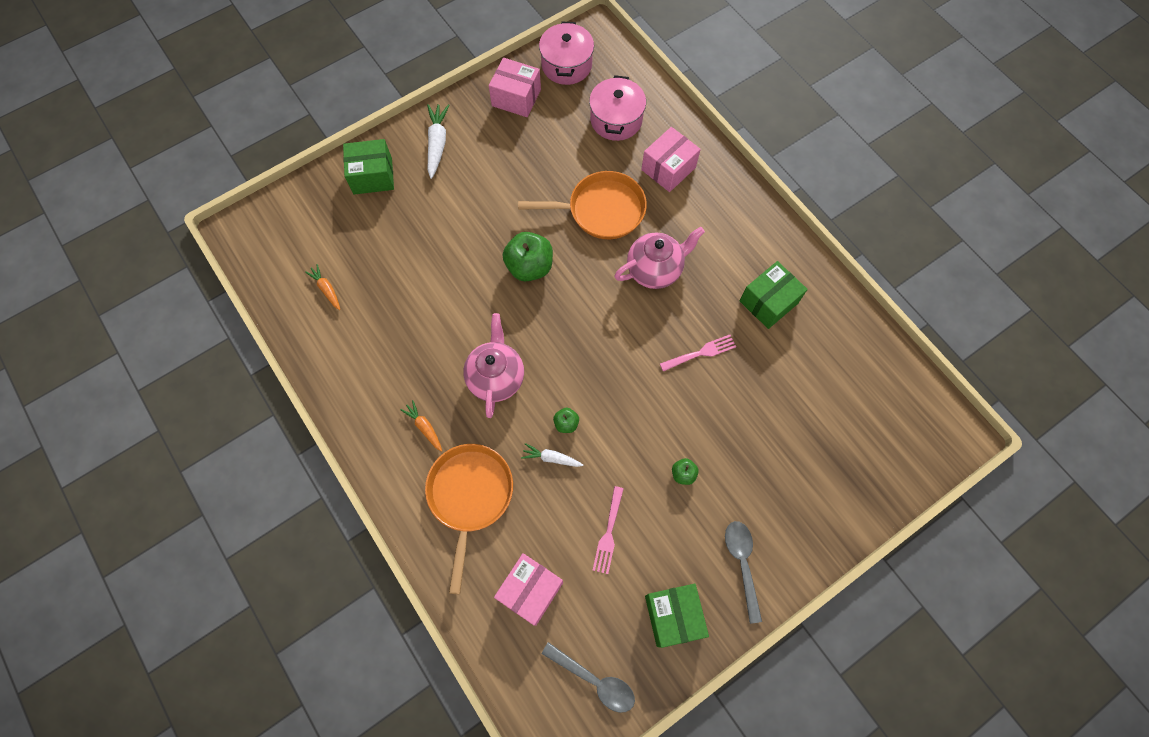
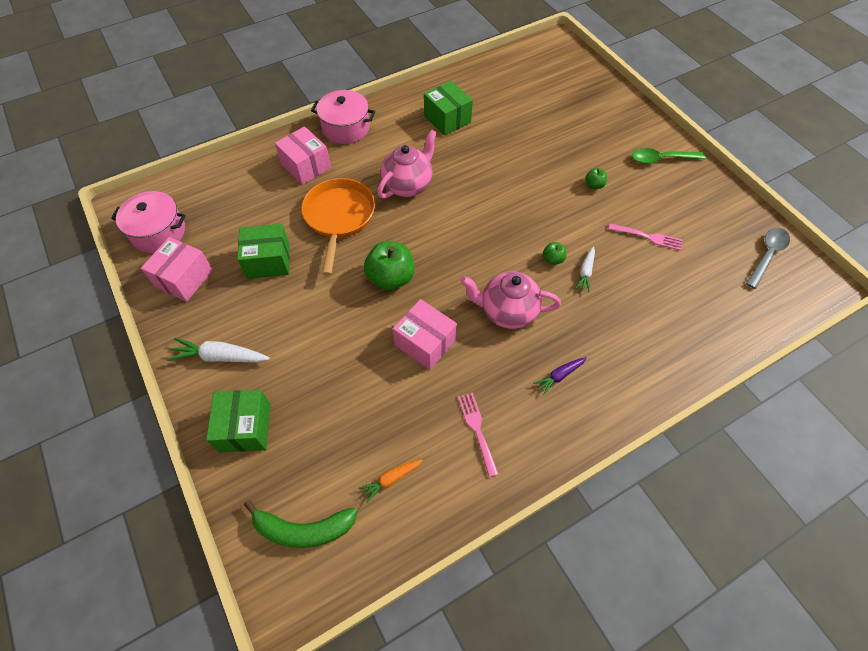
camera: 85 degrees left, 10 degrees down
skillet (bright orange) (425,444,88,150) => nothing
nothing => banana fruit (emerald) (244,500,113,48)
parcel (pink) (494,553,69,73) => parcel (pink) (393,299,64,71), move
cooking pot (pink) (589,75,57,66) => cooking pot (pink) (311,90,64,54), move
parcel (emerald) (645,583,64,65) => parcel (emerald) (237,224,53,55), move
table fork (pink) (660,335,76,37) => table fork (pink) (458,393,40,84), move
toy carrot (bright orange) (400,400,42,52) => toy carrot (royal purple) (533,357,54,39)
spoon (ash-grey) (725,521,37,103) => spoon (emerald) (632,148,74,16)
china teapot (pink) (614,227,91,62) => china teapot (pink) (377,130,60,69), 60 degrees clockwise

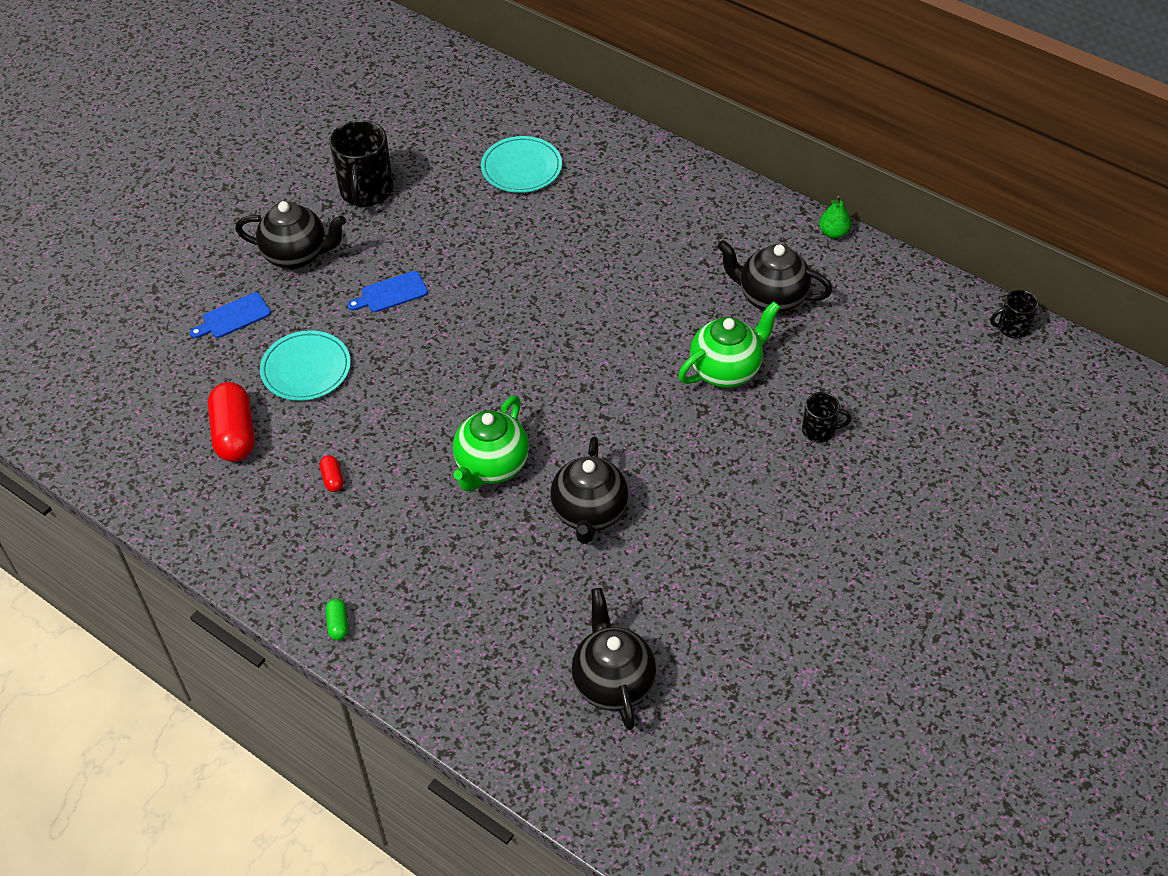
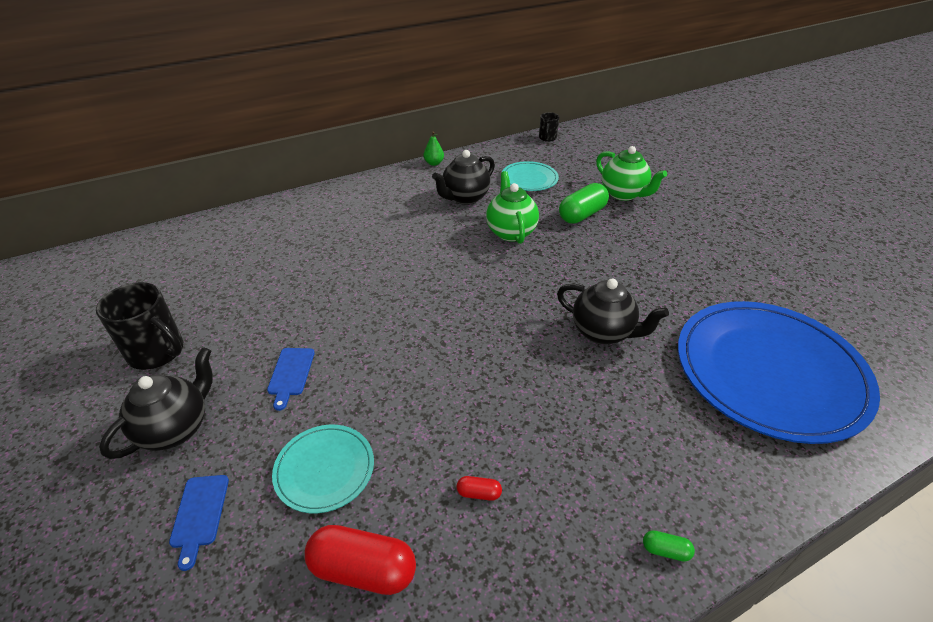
camera: 65 degrees left, 10 degrees down
china teapot (emerald) (453,395,76,96) => china teapot (emerald) (596,146,71,55), move
dinner plate (turquoise) (481,136,81,57) => dinner plate (turquoise) (502,161,57,30), move
china teapot (black) (571,588,85,142) => dinner plate (royal blue) (678,301,202,143)
tea mug (black) (802,392,49,51) => pill (emerald) (559,183,50,41)

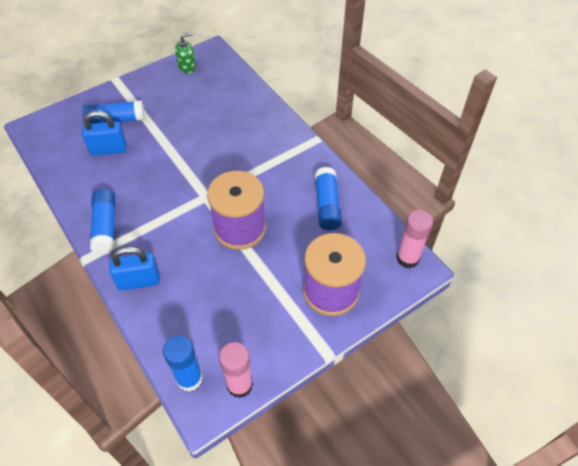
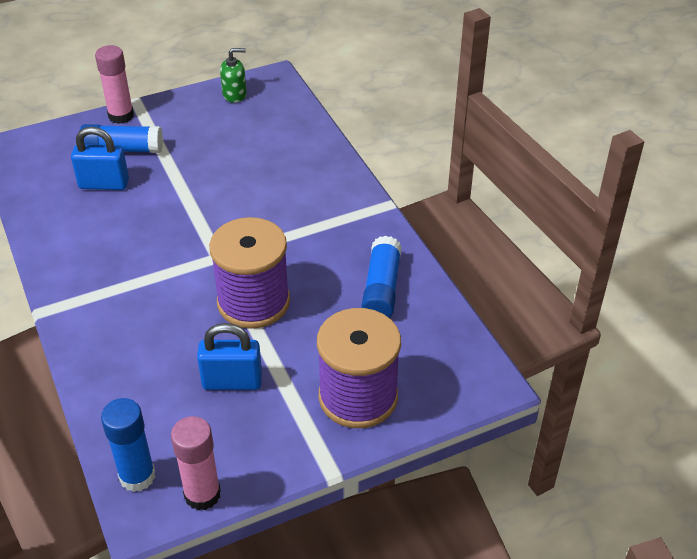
camera: 10 degrees right, 10 degrees down
glue (royal blue) (90,189,25,66) => nothing
padlock (royal blue) (109,247,51,43) => padlock (royal blue) (197,323,65,67), move
glue (pink) (397,210,36,58) => glue (pink) (95,45,39,79), move

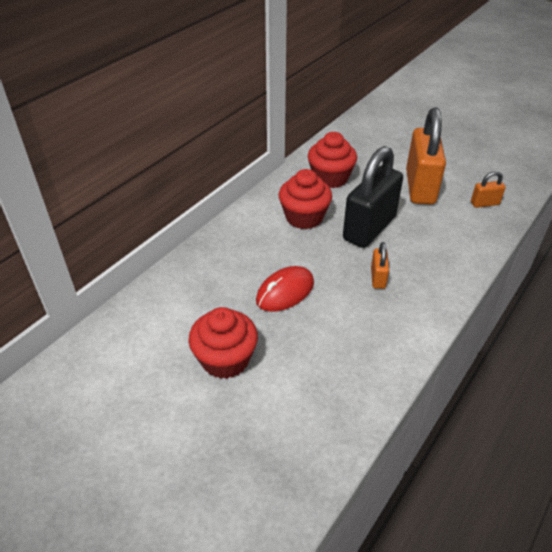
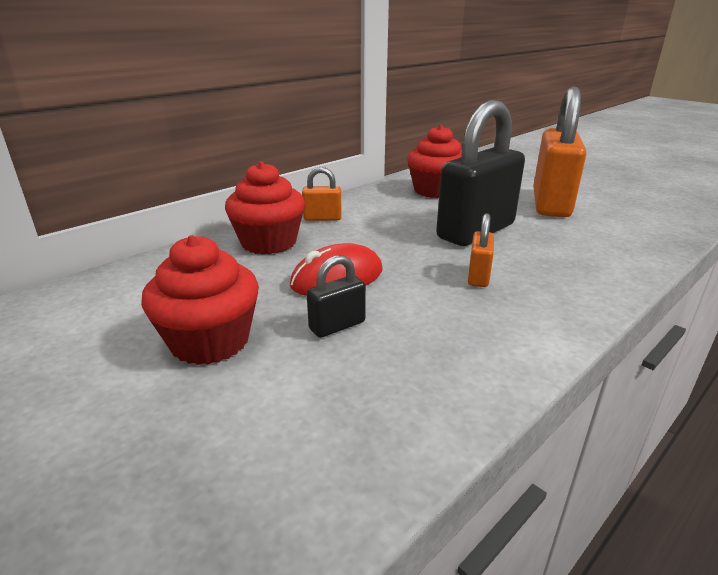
camera: 10 degrees right, 15 degrees down
nothing => padlock (black) (307,255,59,83)
fairy cake (crimson) (279,169,53,60) => fairy cake (crimson) (225,161,80,94), move
padlock (bright orange) (471,171,35,37) => padlock (bright orange) (302,167,40,53), move

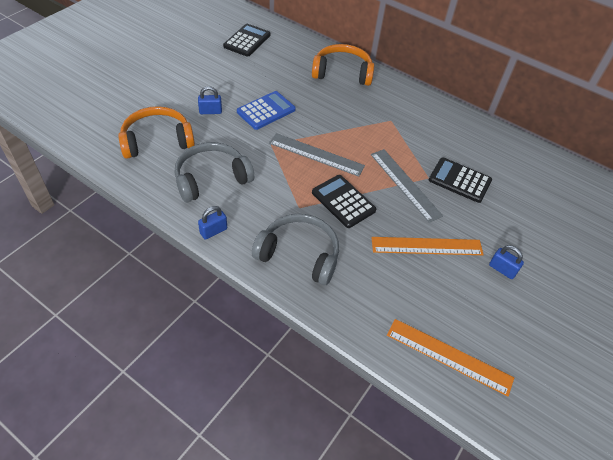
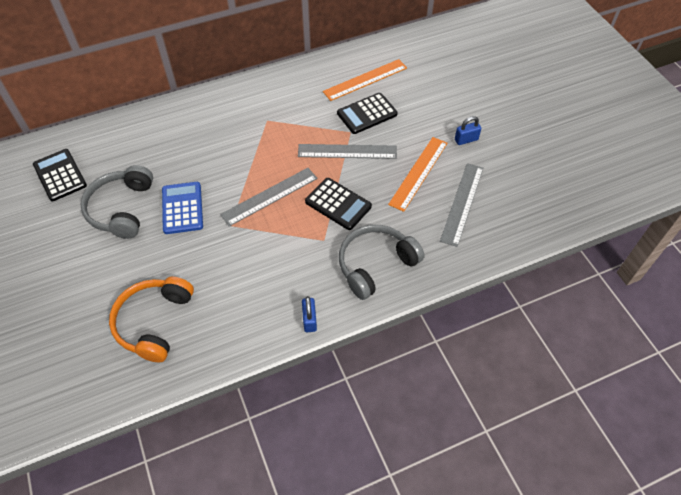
camera: 55 degrees left, 5 degrees up
padlock (royal blue) (198,86,24,28) => nothing
headphones (bright orange) (312,44,62,42) => nothing
nothing => straightedge (ash-grey) (440,163,43,84)
headphones (ash-grey) (175,142,79,60) => headphones (ash-grey) (80,165,73,74), move
straightedge (bright orange) (387,319,127,77) => straightedge (bright orange) (323,59,84,42), move
adding machine (black) (312,175,64,53) => adding machine (black) (305,178,67,52), 135 degrees counterclockwise

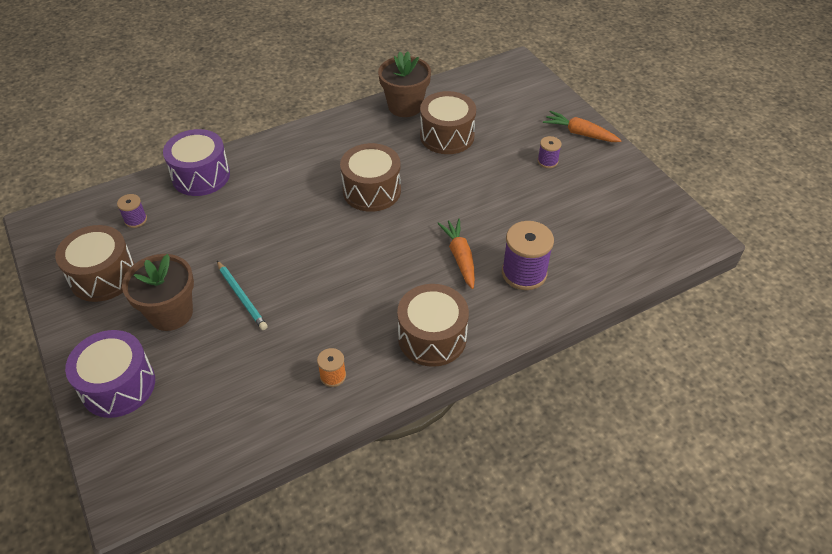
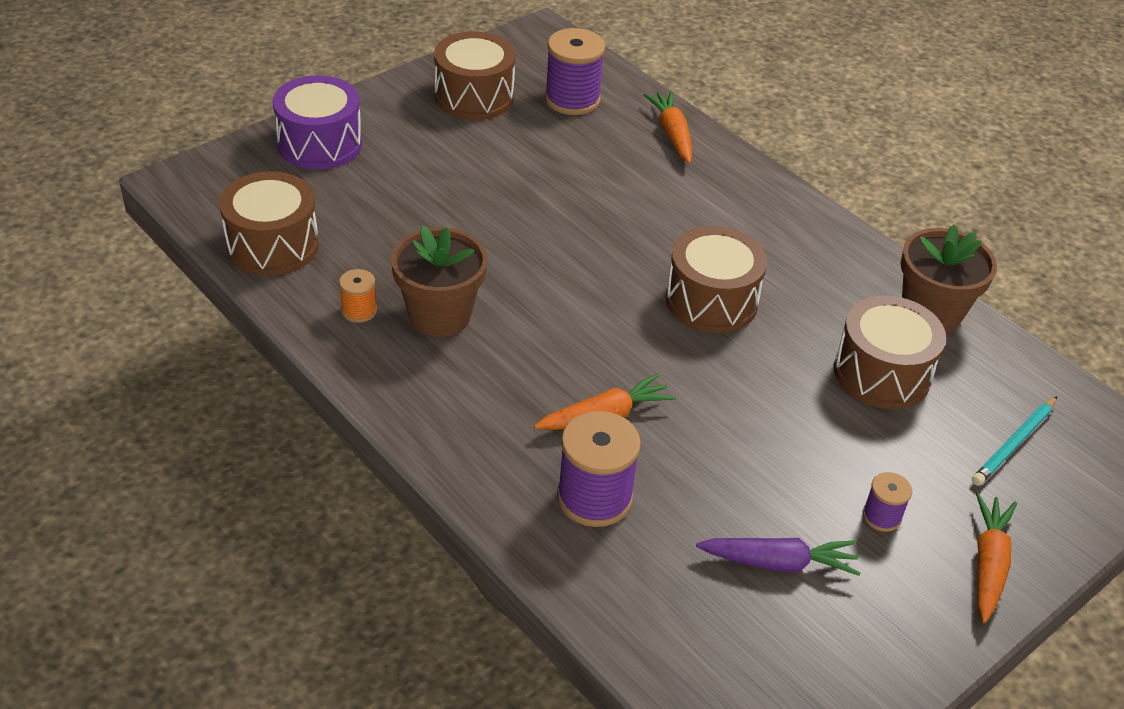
camera: 75 degrees right, 5 degrees down
nothing => toy carrot (royal purple) (696,538,164,38)
potted plant (russet) (122,254,72,77) => potted plant (russet) (391,226,97,111), move
lead pencil (turquoise) (217,261,51,69) => lead pencil (turquoise) (972,396,85,90), move
snare drum (russet) (397,284,72,83) => snare drum (russet) (219,171,100,105), move
snare drum (royal purple) (163,129,67,67) => toy carrot (bright orange) (643,91,49,72)
reel of thread (royal purple) (117,194,30,34) => reel of thread (royal purple) (545,28,60,87), x1.92

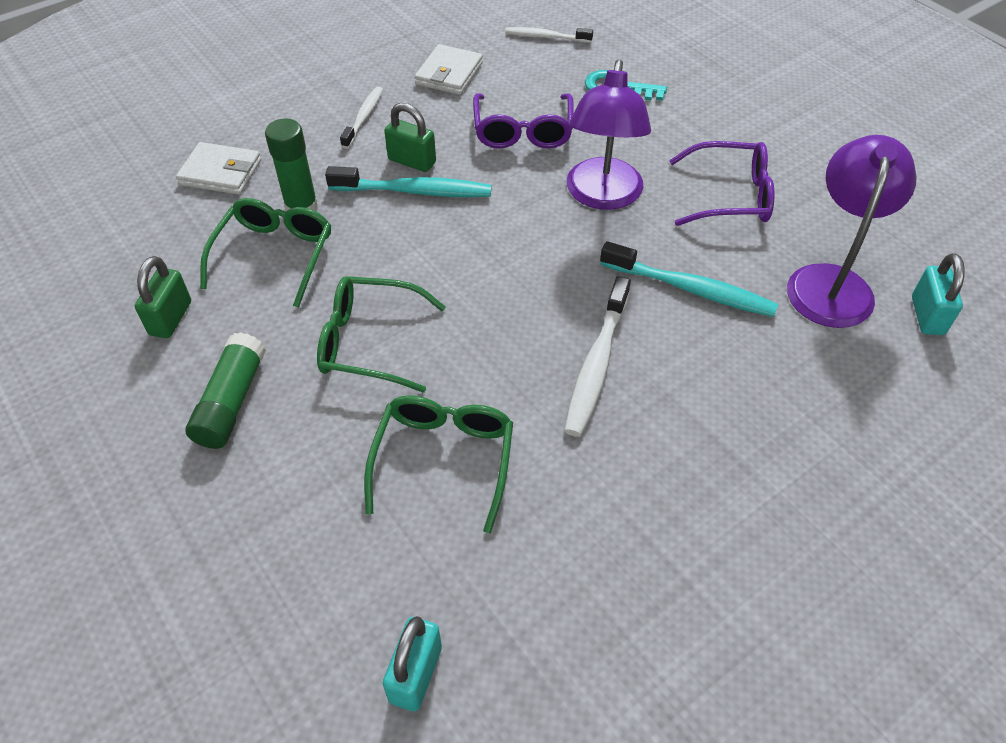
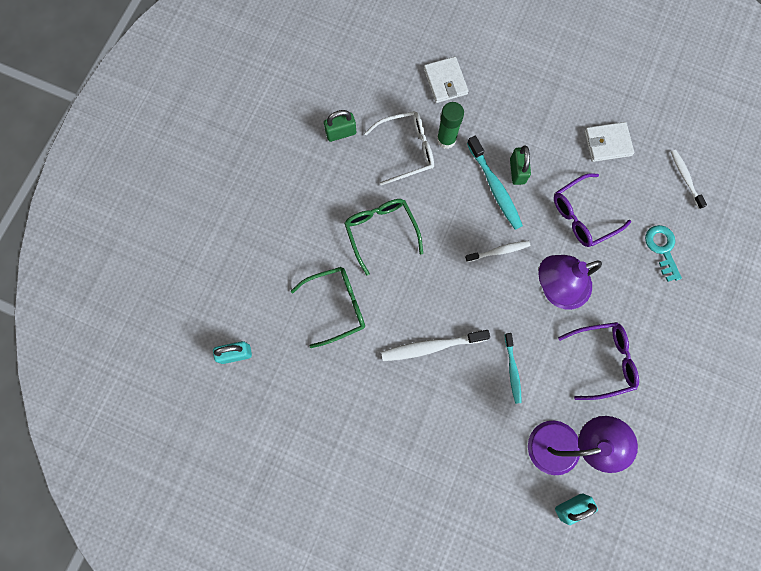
camera: 60 degrees right, 25 degrees up
glue (emerald) (185,332,81,117) => nothing
toothbrush (snow-white) (340,87,43,62) => toothbrush (snow-white) (465,241,65,21), move
eyeglasses (emerald) (200,198,131,110) => eyeglasses (snow-white) (364,111,70,74)
eyeglasses (royal purple) (669,141,106,85) => eyeglasses (royal purple) (558,322,81,78), 75 degrees counterclockwise
toothbrush (turquoise) (600,241,178,76) => toothbrush (turquoise) (505,333,17,71), x0.64

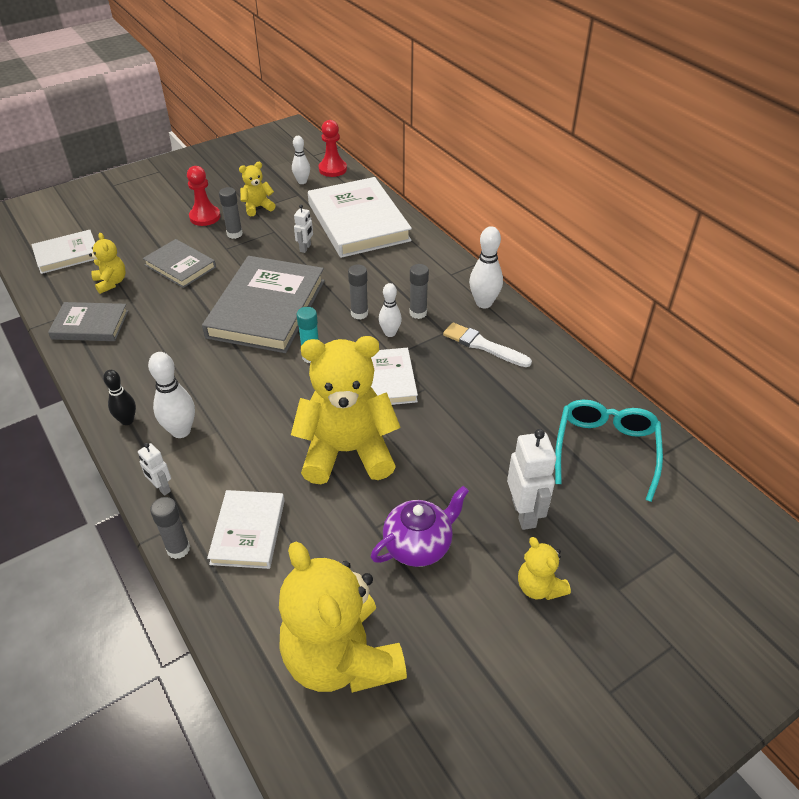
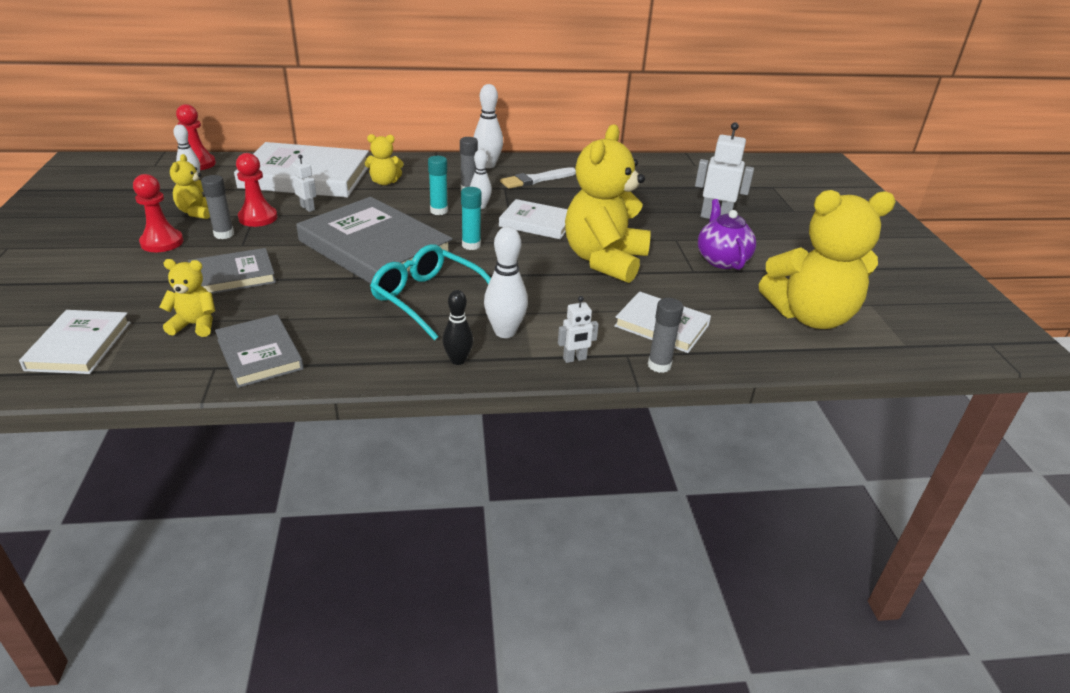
camera: 65 degrees left, 10 degrees down
nothing => chess pawn (crimson) (236,153,41,74)
stuffed bear (bright yellow) (518,537,53,63) => stuffed bear (bright yellow) (365,134,39,51), move
eyeglasses (turquoise) (555,400,108,102) => eyeglasses (turquoise) (370,244,121,97), move
glue (ash-grey) (348,264,20,55) => glue (turquoise) (428,156,20,59)
hardcover (ash-grey) (48,302,80,39) => hardcover (ash-grey) (215,315,89,73), 60 degrees counterclockwise

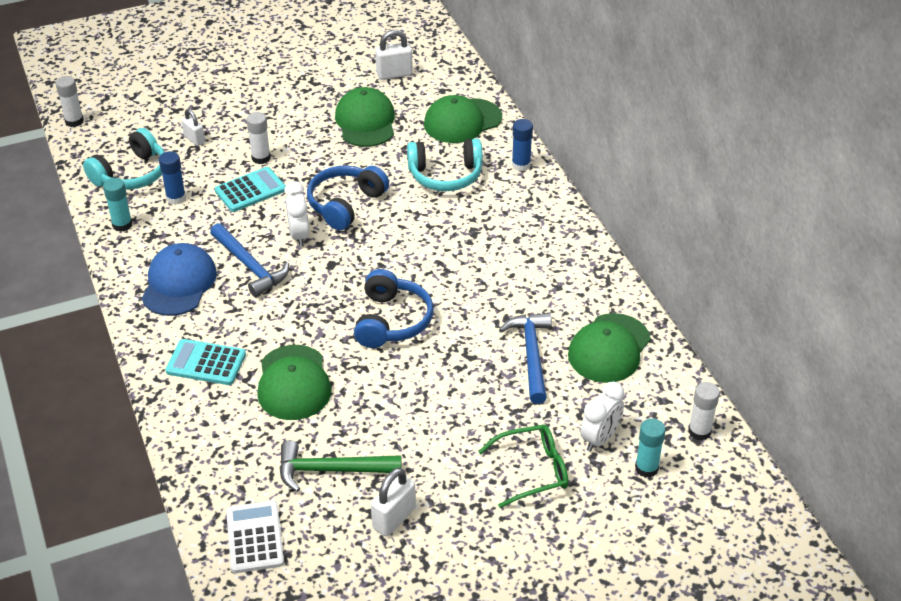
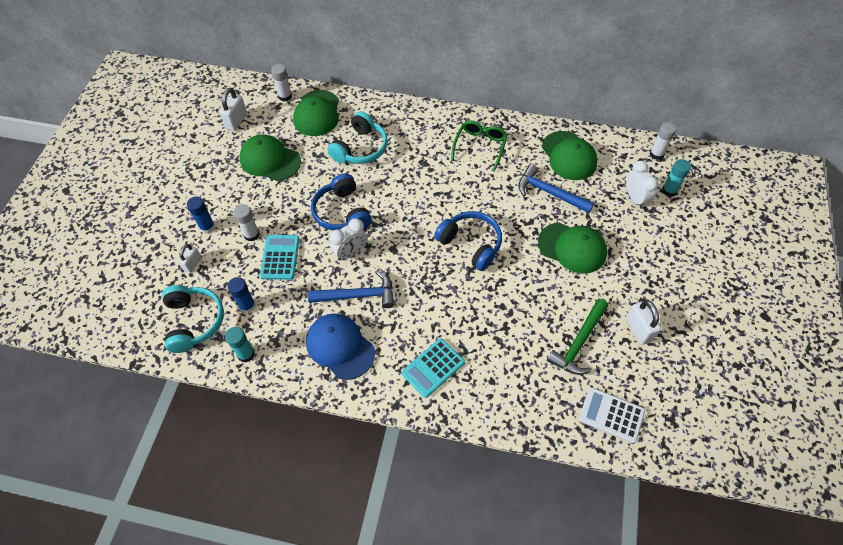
camera: 55 degrees left, 15 degrees up
glue (snow-white) (55,76,29,51) => glue (snow-white) (271,64,21,38), move
cap (emerald) (257,345,75,75) => cap (emerald) (538,223,69,51), move
eyeglasses (emerald) (478,425,90,83) => eyeglasses (emerald) (451,121,57,51), move
glue (royal blue) (512,119,21,52) => glue (royal blue) (187,196,28,38), move
padlock (snow-white) (181,109,24,37) => padlock (snow-white) (178,244,24,29), 60 degrees counterclockwise
alarm clock (snow-white) (284,181,25,66) => alarm clock (snow-white) (330,218,37,42), 60 degrees counterclockwise

